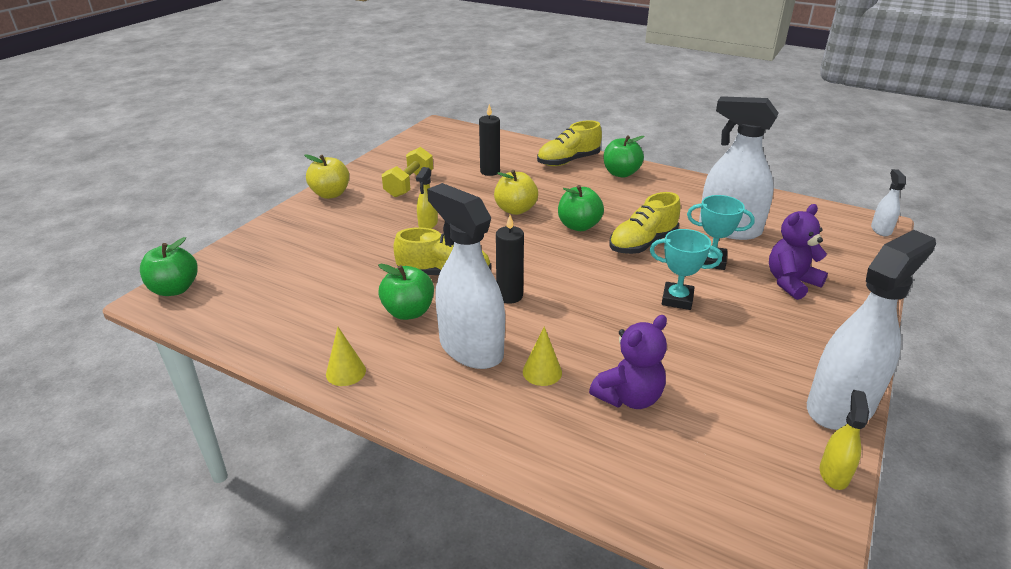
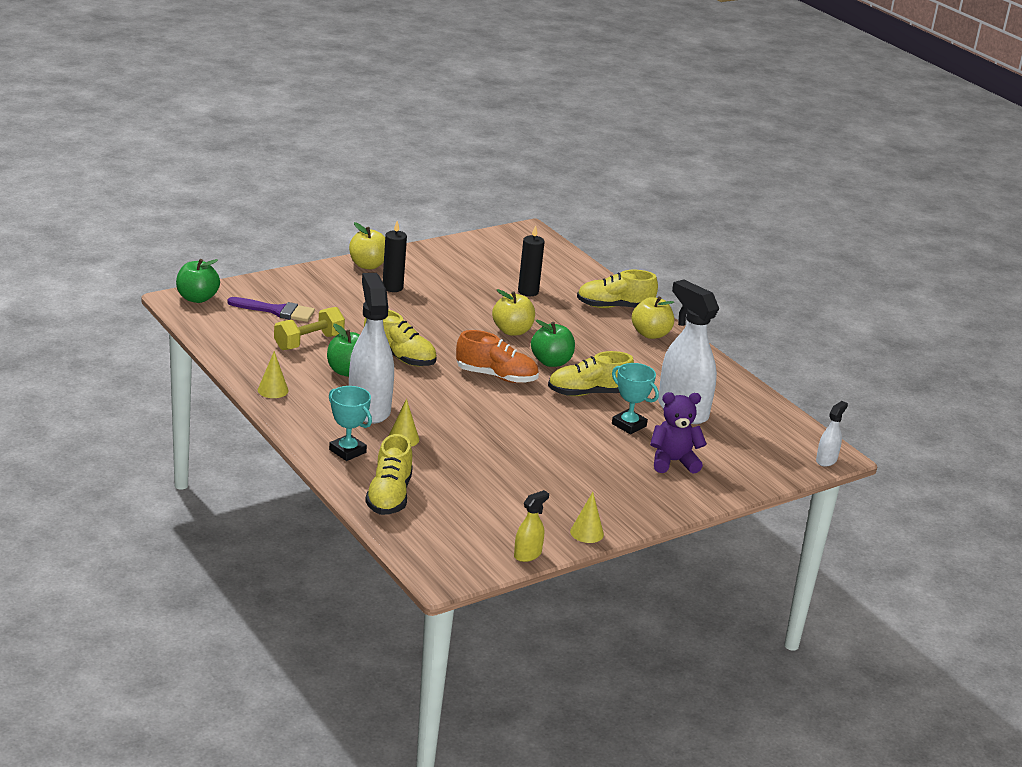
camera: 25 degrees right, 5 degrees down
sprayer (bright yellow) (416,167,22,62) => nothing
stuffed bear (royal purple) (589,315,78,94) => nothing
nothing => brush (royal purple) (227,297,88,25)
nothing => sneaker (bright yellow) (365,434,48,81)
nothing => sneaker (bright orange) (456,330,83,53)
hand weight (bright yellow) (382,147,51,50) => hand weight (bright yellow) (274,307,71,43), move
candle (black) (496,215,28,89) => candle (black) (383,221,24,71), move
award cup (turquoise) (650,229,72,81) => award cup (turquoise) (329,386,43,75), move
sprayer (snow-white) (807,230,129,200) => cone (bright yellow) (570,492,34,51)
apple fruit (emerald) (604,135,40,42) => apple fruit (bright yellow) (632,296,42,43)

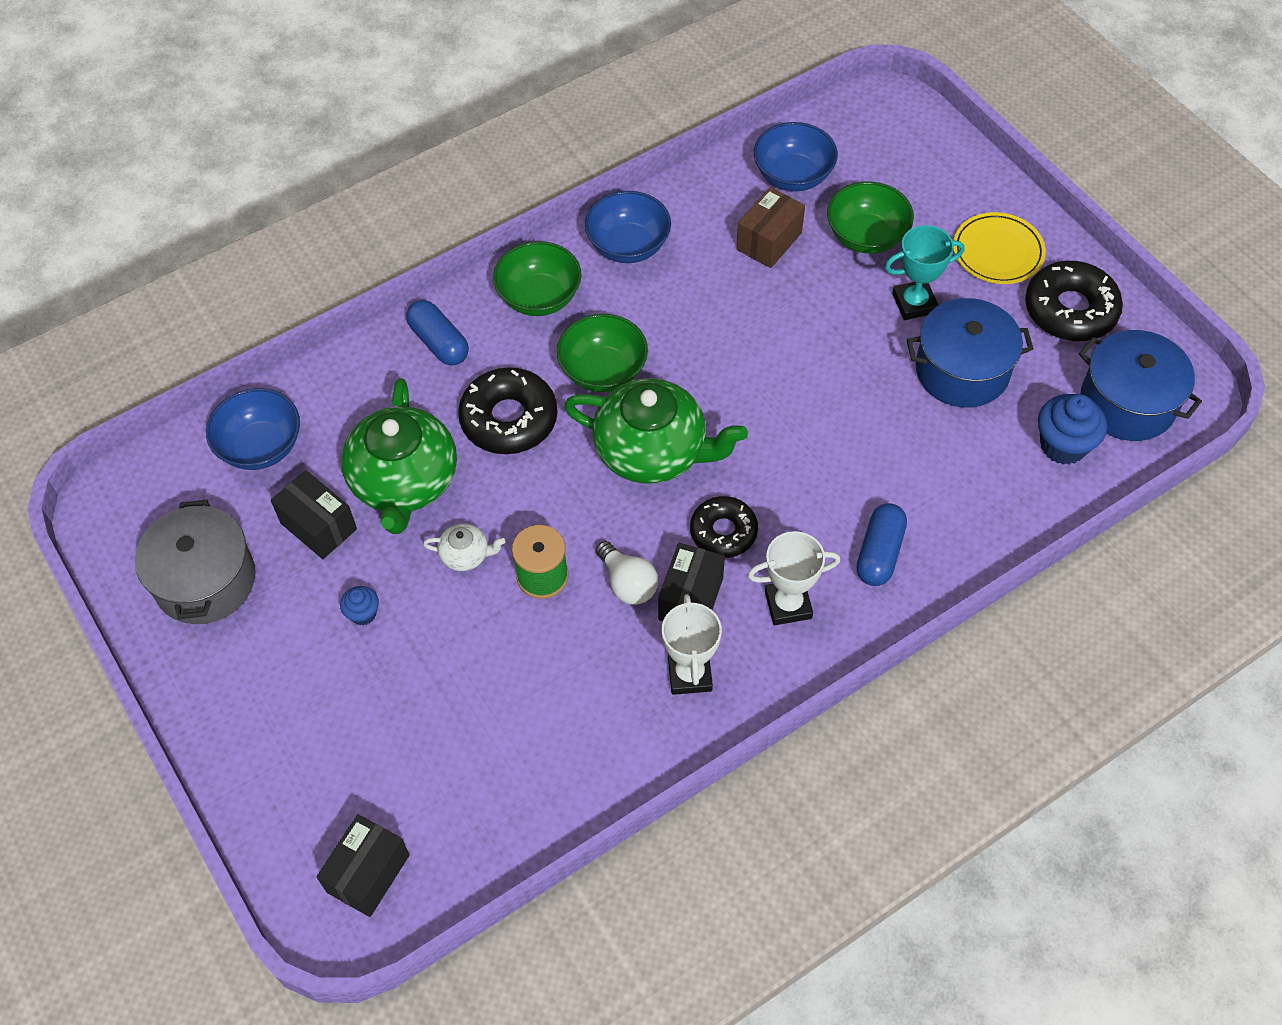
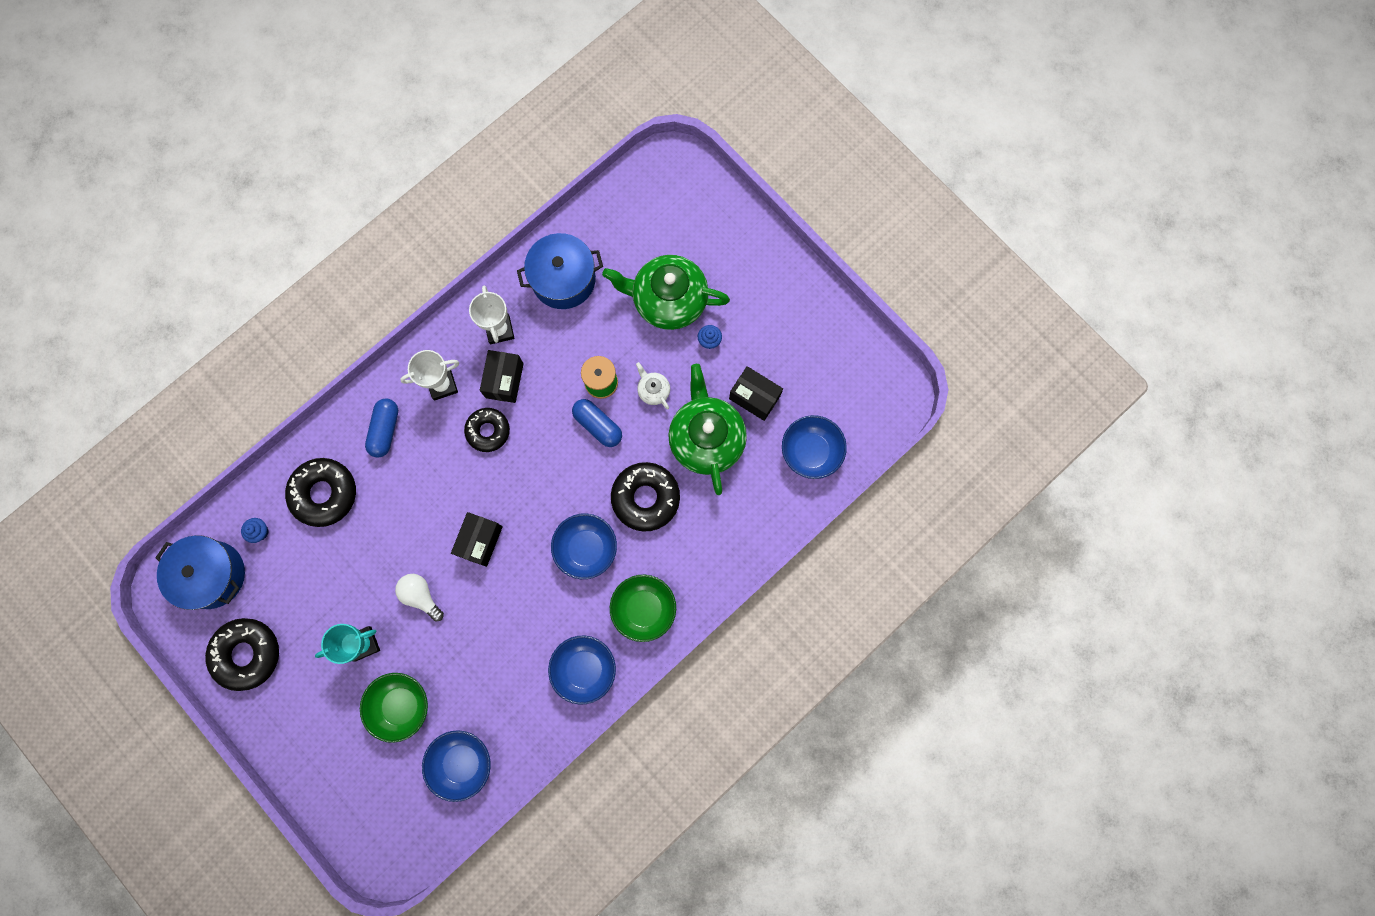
camera: 170 degrees right, 20 degrees up
cooking pot (ash-grey) (135,500,120,124) => nothing
parcel (russet) (736,187,69,81) => nothing
dinner plate (bright yellow) (953,212,93,72) => nothing
nothing => glazed donut (black) (285,458,71,69)
parcel (black) (316,814,94,103) => parcel (black) (451,512,52,55), move
pill (royal blue) (406,300,63,65) => pill (royal blue) (572,399,50,48), move
china teapot (emerald) (564,378,184,106) => china teapot (emerald) (602,255,128,75), move
light bulb (snow-white) (596,541,62,64) => light bulb (snow-white) (395,574,49,48), move
cooking pot (royal blue) (907,298,127,110) => cooking pot (royal blue) (517,233,86,76), move
serving bowl (emerald) (557,314,91,78) => serving bowl (royal blue) (551,513,66,66)
china teapot (snow-white) (423,524,83,47) => china teapot (snow-white) (636,362,34,47), 60 degrees clockwise
fairy cake (royal blue) (1038,394,69,71) => fairy cake (royal blue) (241,518,27,25), x0.54

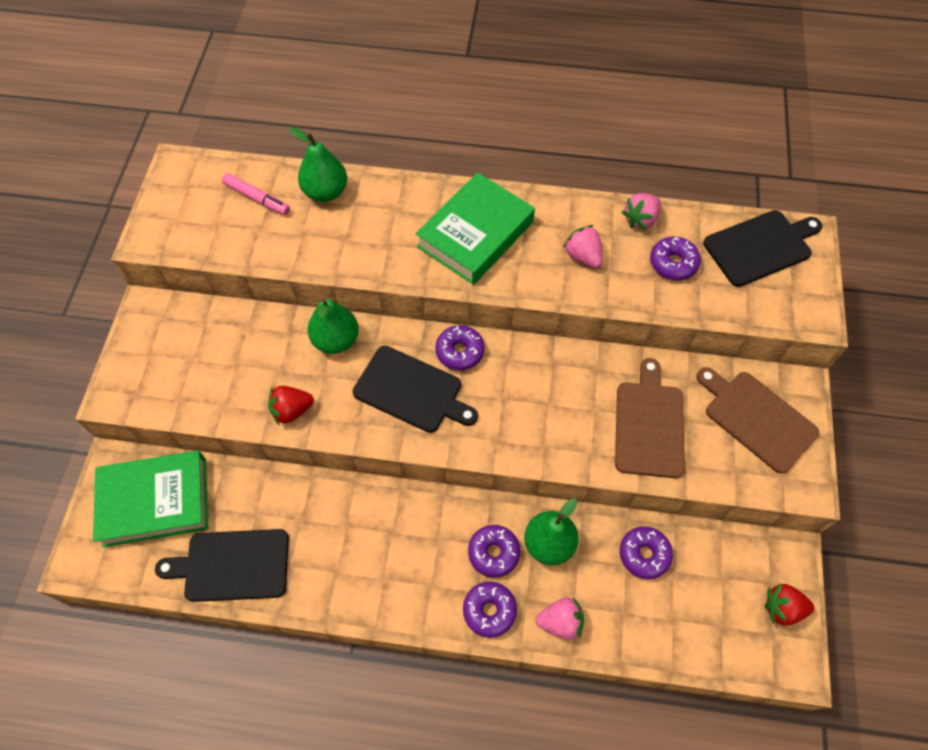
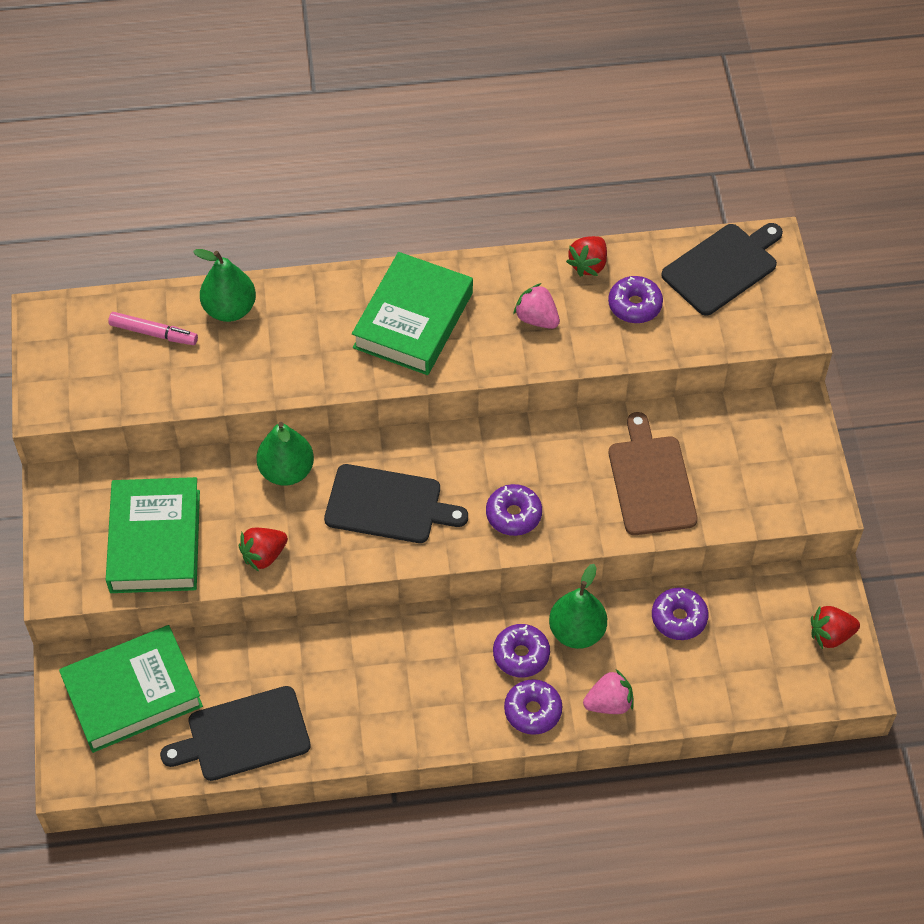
camera: 15 degrees left, 5 degrees down
bread board (russet) (696,367,123,107) => nothing
nothing => hardcover (emerald) (106,477,94,116)
glazed donut (royal purple) (435,325,50,46) => glazed donut (royal purple) (486,484,56,52), move
berry (pink) (622,193,39,37) => berry (crimson) (566,236,41,41)

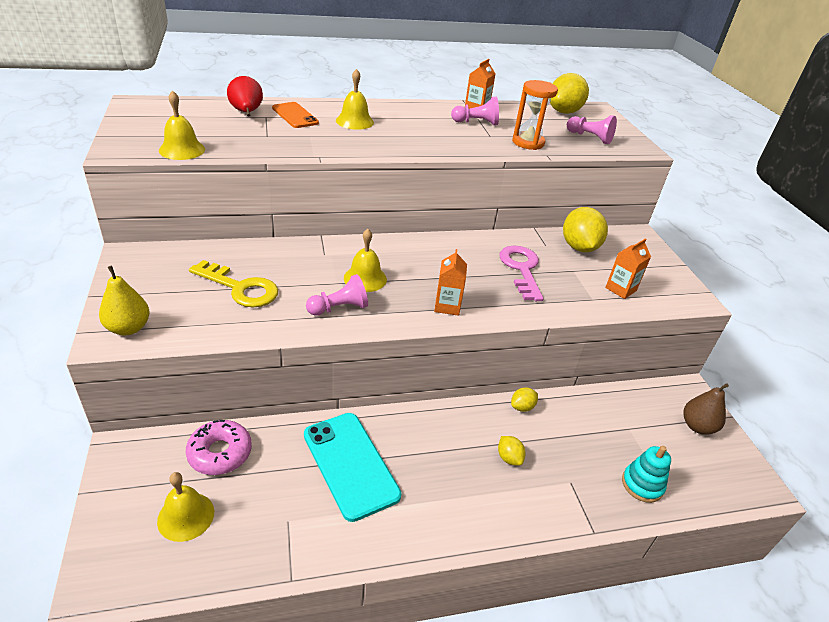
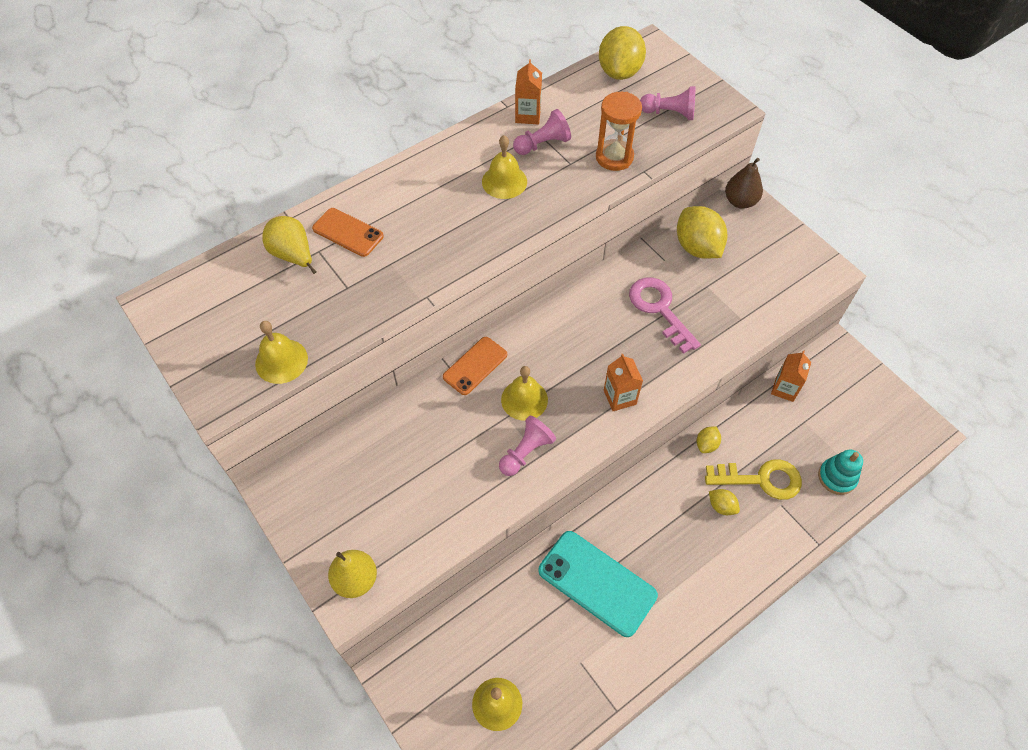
camera: 20 degrees left, 20 degrees up
glazed donut (pink) (186,420,66,55) => nothing
nothing => smartphone (bright orange) (443,337,64,58)
latchkey (bright yellow) (189,260,89,47) => latchkey (bright yellow) (705,460,97,40), move
school bell (bright yellow) (336,69,38,61) => school bell (bright yellow) (482,135,45,64), move
carton (bright orange) (605,239,46,60) => carton (bright orange) (771,350,40,52), move
pear fruit (russet) (683,383,46,52) => pear fruit (russet) (725,158,38,51), move
pear fruit (crimson) (227,76,36,40) => pear fruit (bright yellow) (262,216,55,58)

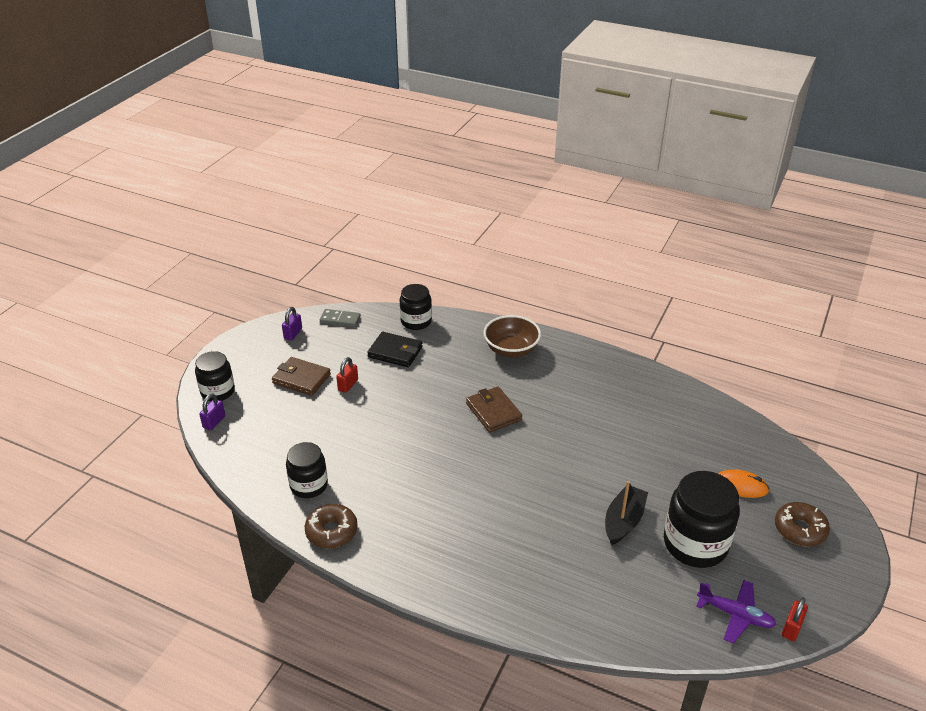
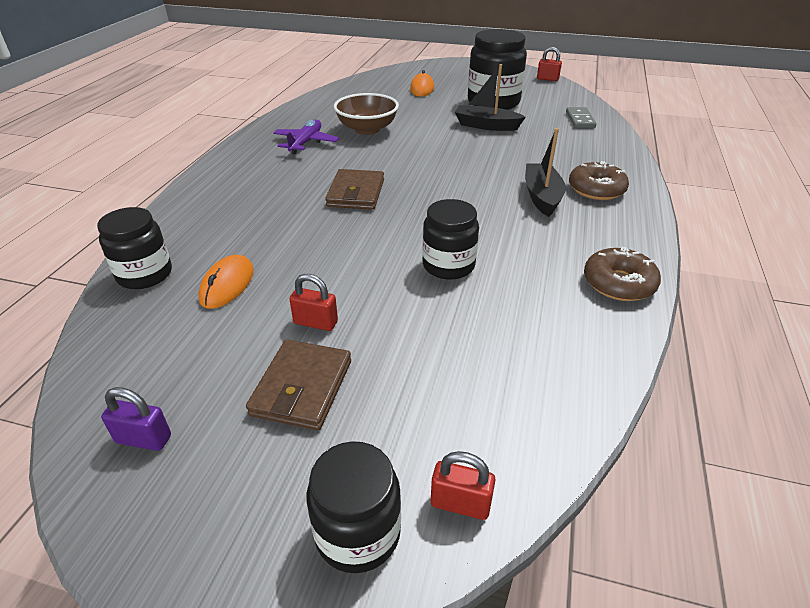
camera: 100 degrees left, 0 degrees up
nothing => toy boat (black) (525,128,41,89)
preserve jar (black) (286,442,42,56) => preserve jar (black) (422,199,57,81), move
domino tile (ash-grey) (320,309,41,18) => domino tile (ash-grey) (566,107,30,21), move
serving bowl (russet) (483,315,58,43) => serving bowl (russet) (334,93,65,42), move
aeroplane (royal purple) (696,580,80,63) => aeroplane (royal purple) (273,119,66,36), move
glazed donut (russet) (775,502,55,44) => glazed donut (russet) (569,161,60,39), move
wallet (black) (367,332,56,35) => mouse (bright orange) (198,255,56,54)
padlock (royal purple) (199,393,26,37) => padlock (crimson) (431,451,64,69)
wallet (russet) (466,386,56,47) => wallet (russet) (325,169,59,41), 45 degrees counterclockwise

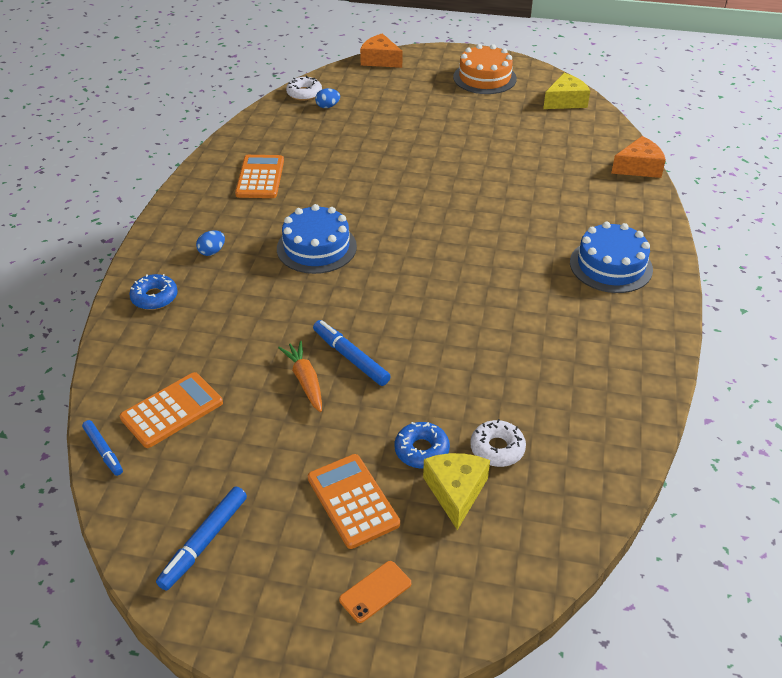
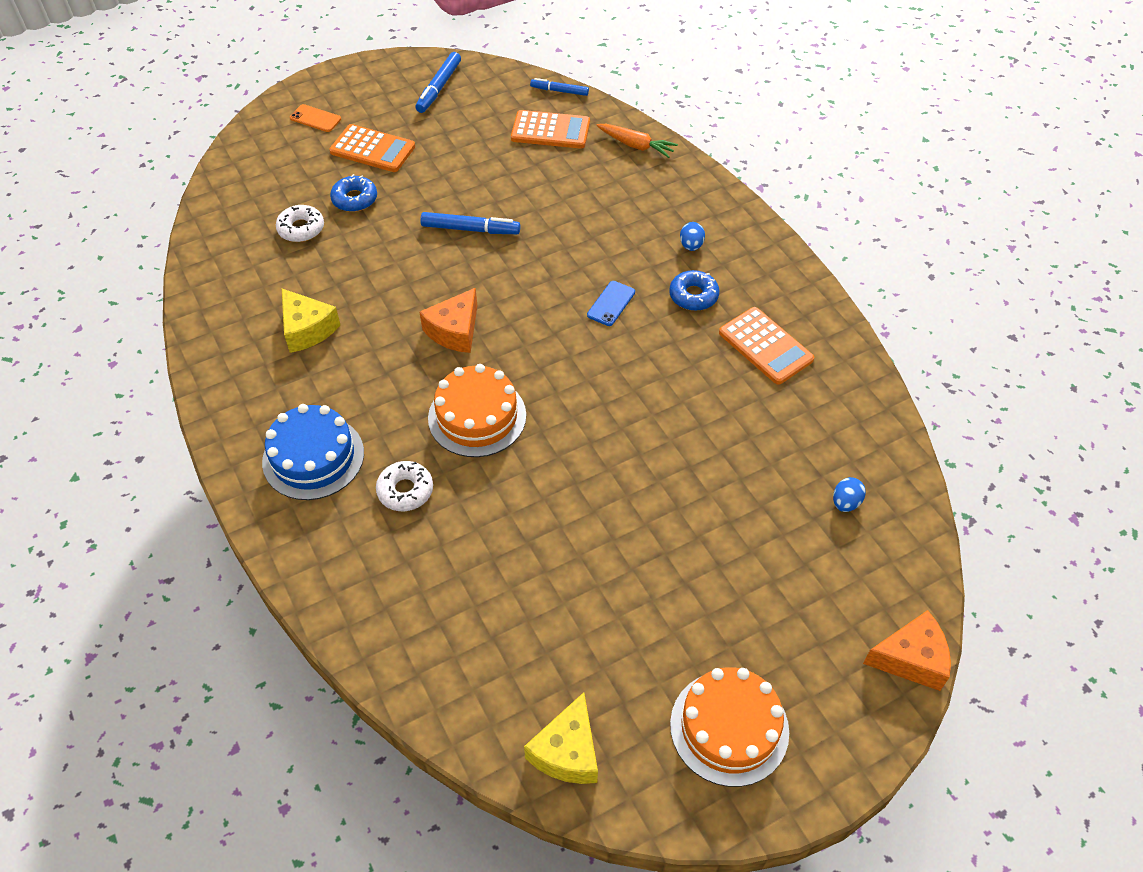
camera: 140 degrees right, 10 degrees up
nothing => layer cake (bright orange) (428,364,98,93)
glazed donut (royal blue) (129,274,49,36) => glazed donut (royal blue) (669,270,50,41), move
toy carrot (bright orange) (278,340,44,72) => toy carrot (bright orange) (596,124,82,34), move
glazed donut (snow-white) (286,76,36,25) => glazed donut (snow-white) (376,461,57,50), move
cheese (bright yellow) (423,453,67,77) => cheese (bright yellow) (282,289,58,64), move
cheese (bright orange) (611,136,55,42) => cheese (bright orange) (419,288,58,65), move
layer cake (royal blue) (277,204,80,70) => smartphone (royal blue) (587,281,48,45)
adding machine (bright orange) (120,372,103,76) => adding machine (bright orange) (511,110,79,39), 90 degrees counterclockwise
marker (royal blue) (156,487,91,104) => marker (royal blue) (415,52,46,61), 150 degrees counterclockwise
smartphone (bright orange) (339,561,72,62) => smartphone (bright orange) (290,104,51,28), 75 degrees counterclockwise

